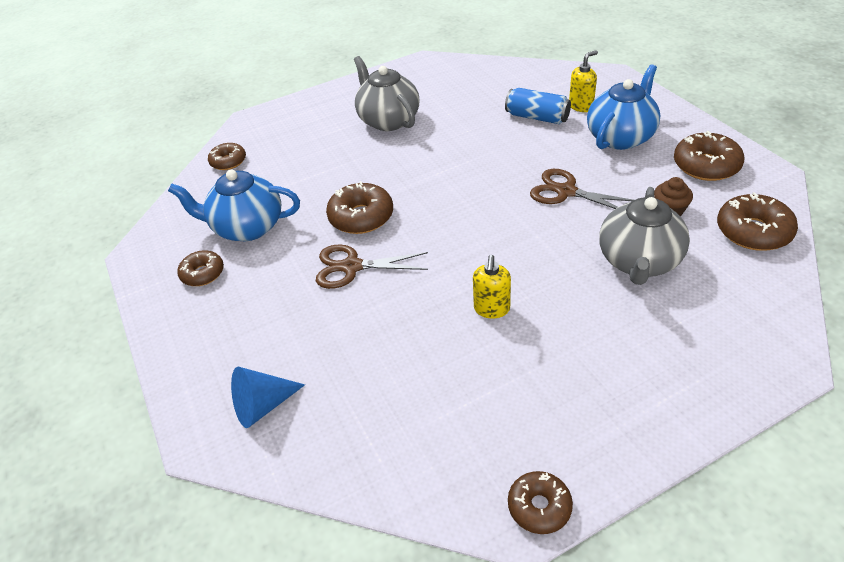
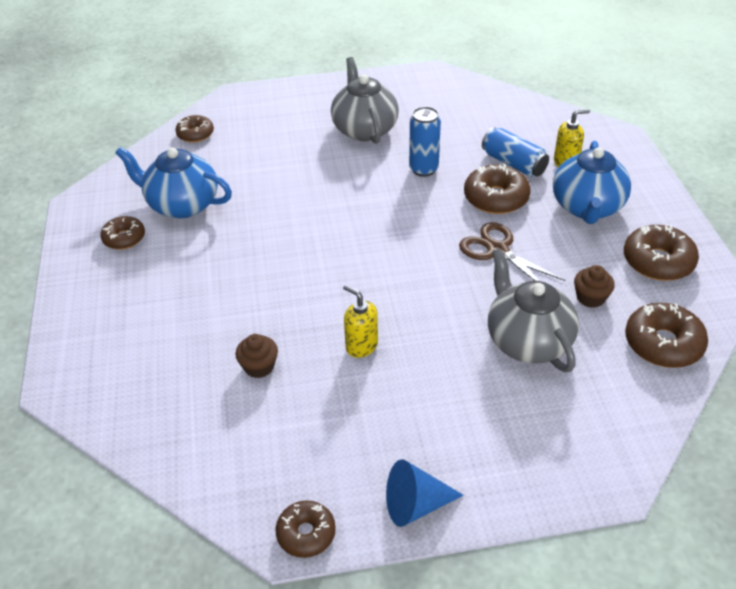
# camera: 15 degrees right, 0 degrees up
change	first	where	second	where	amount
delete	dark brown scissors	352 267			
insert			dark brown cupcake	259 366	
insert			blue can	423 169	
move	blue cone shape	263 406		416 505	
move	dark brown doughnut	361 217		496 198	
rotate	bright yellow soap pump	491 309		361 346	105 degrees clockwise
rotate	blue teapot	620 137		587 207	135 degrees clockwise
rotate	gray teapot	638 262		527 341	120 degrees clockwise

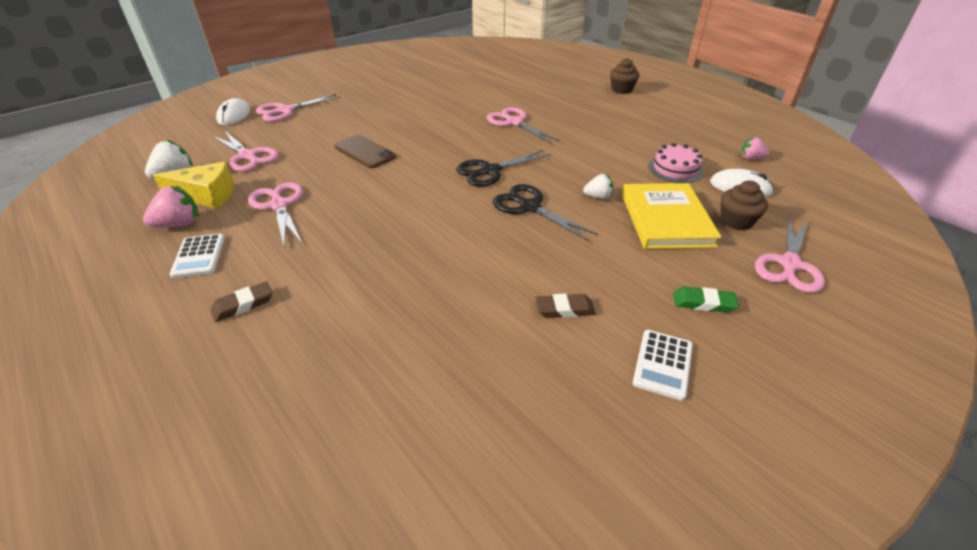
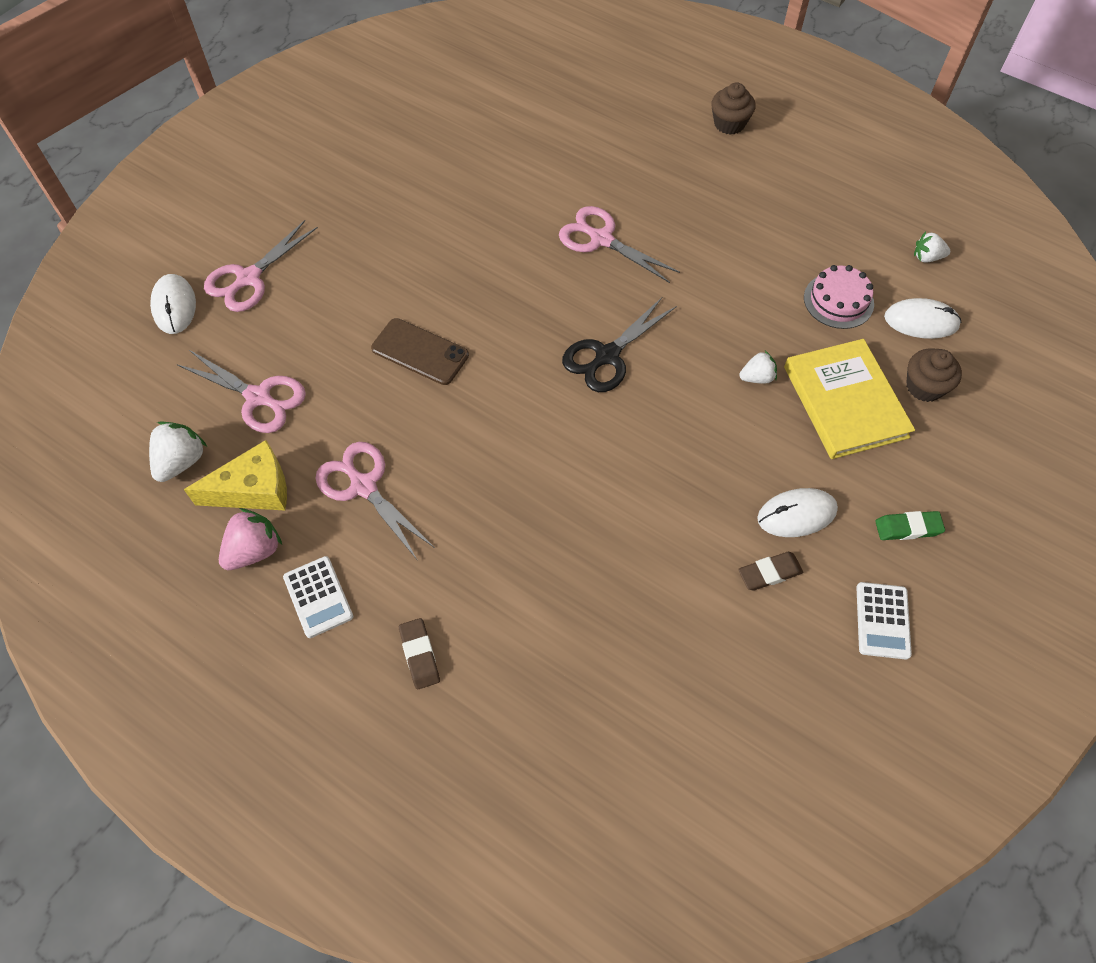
# camera: 15 degrees left, 20 degrees up
change	first	where	second	where	amount
delete	ebony scissors	529 207			
delete	pink scissors	789 264			
insert			pure white mouse	796 514	
recolor	pink berry	751 158	pure white berry	927 257	
rotate	dark brown gum eraser	243 304		419 655	60 degrees counterclockwise

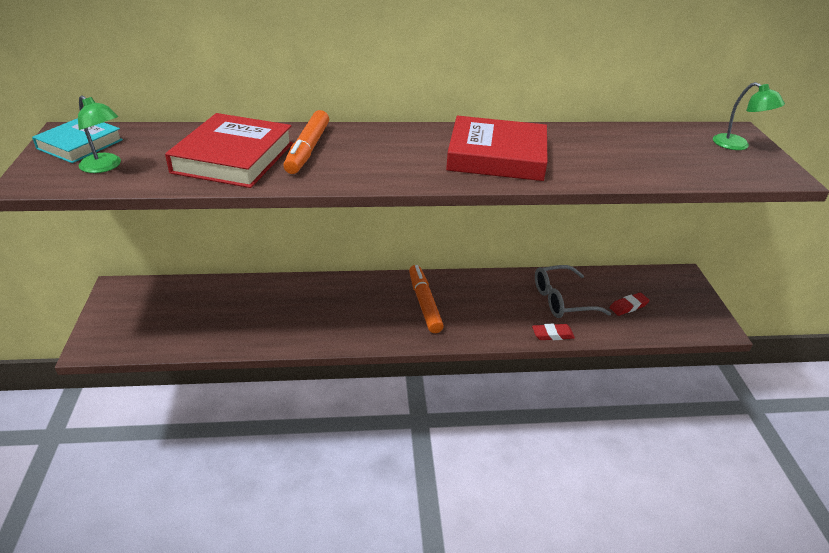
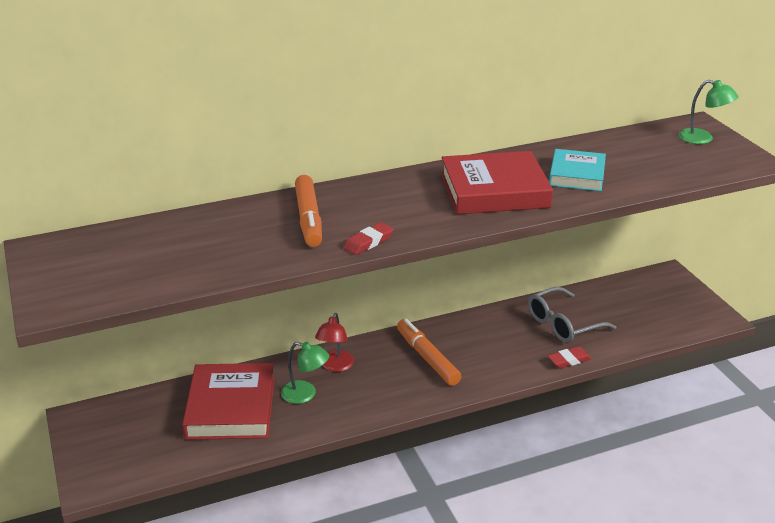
# camera: 15 degrees left, 5 degrees down
change	first	where	second	where	amount
insert			red lamp	335 366	
move	teal book	80 144		577 175	
move	green lamp	105 167		305 394	
move	red book	233 158		231 407	
move	red gum eraser	628 306		368 242	

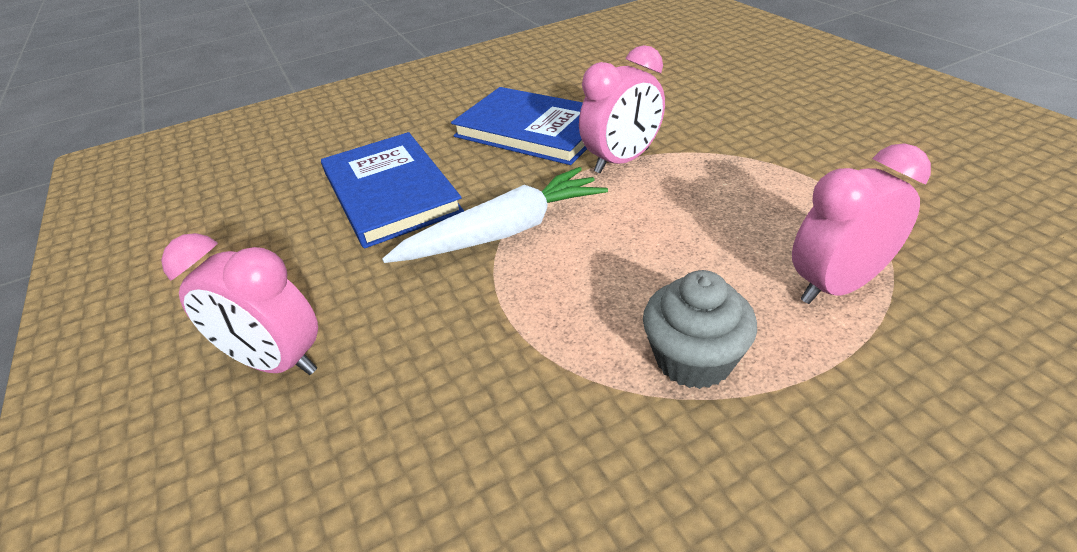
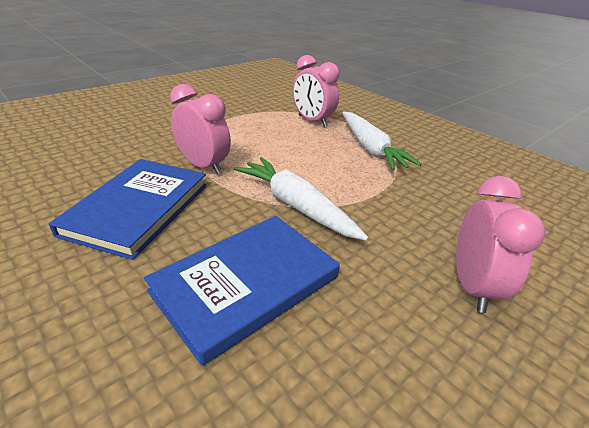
# camera: 110 degrees left, 5 degrees down
change	first	where	second	where	amount
replace	gray cupcake	693 359	pure white toy carrot	370 148	

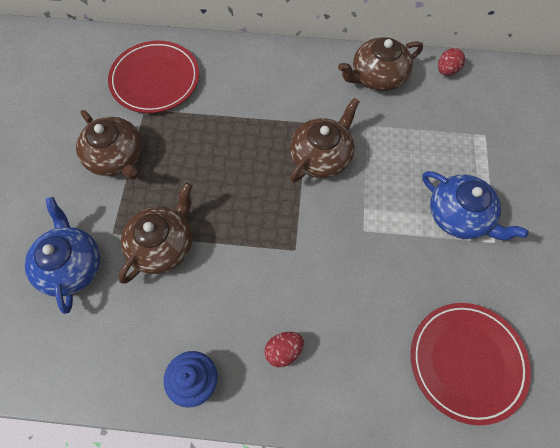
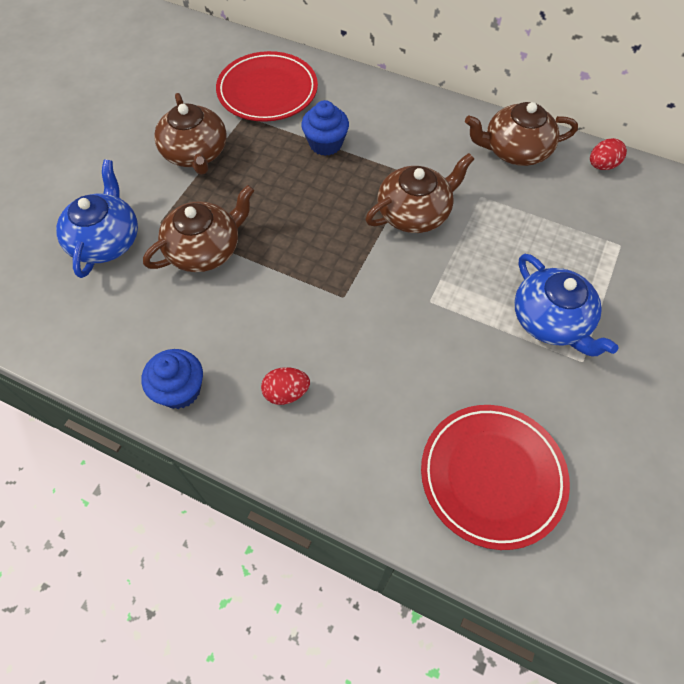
# camera: 20 degrees right, 5 degrees down
change	first	where	second	where	amount
insert			blue cupcake	325 144	

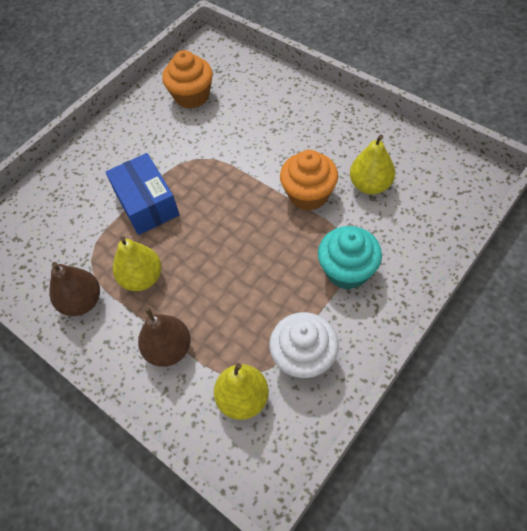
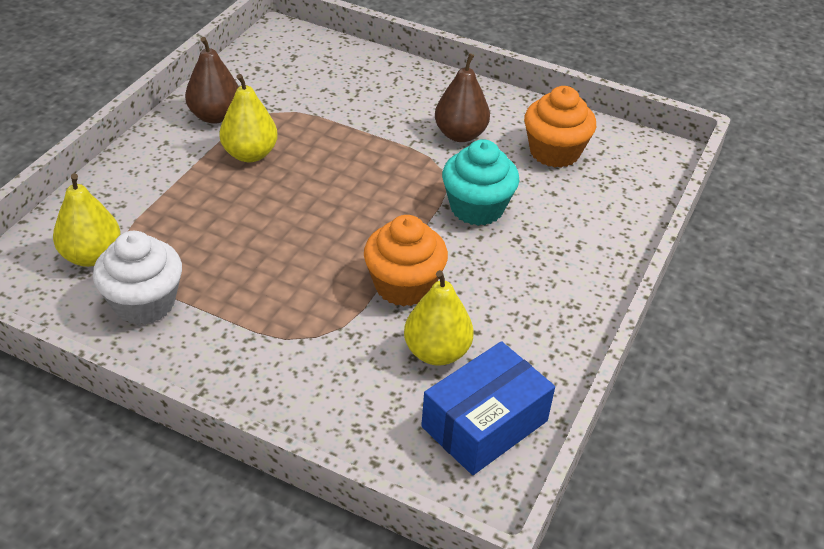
# camera: 70 degrees right, 15 degrees down
change	first	where	second	where	amount
move	blue package	146 203		484 424	
move	dark brown pear fruit	169 349		460 134	
move	teal cupcake	347 270		477 208	

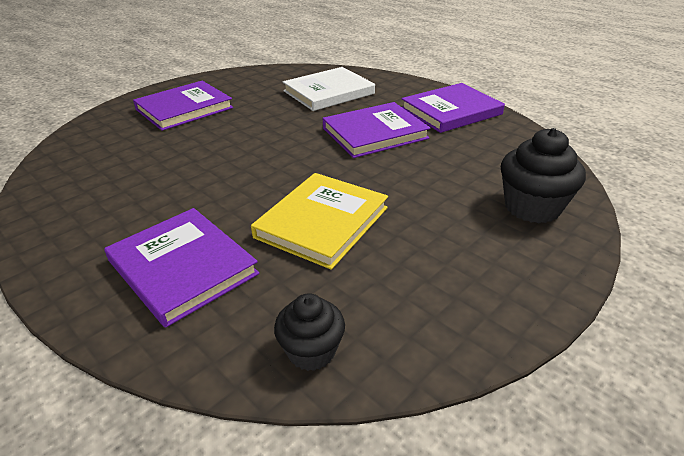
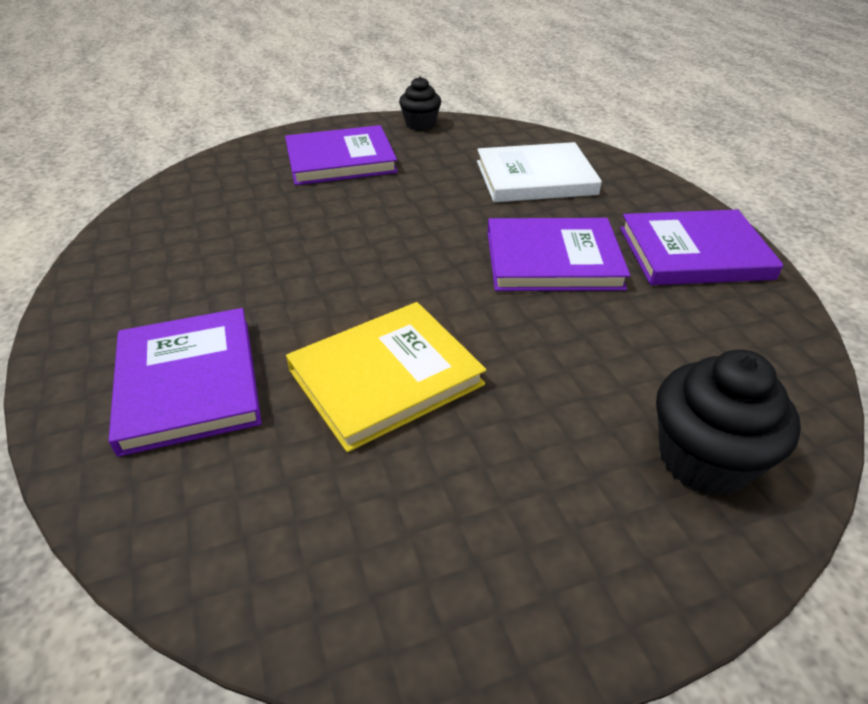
# camera: 25 degrees right, 5 degrees up
change	first	where	second	where	amount
move	ebony cupcake	311 351		420 124	

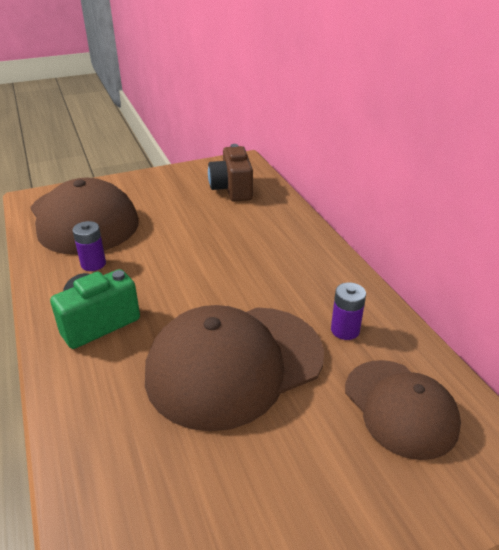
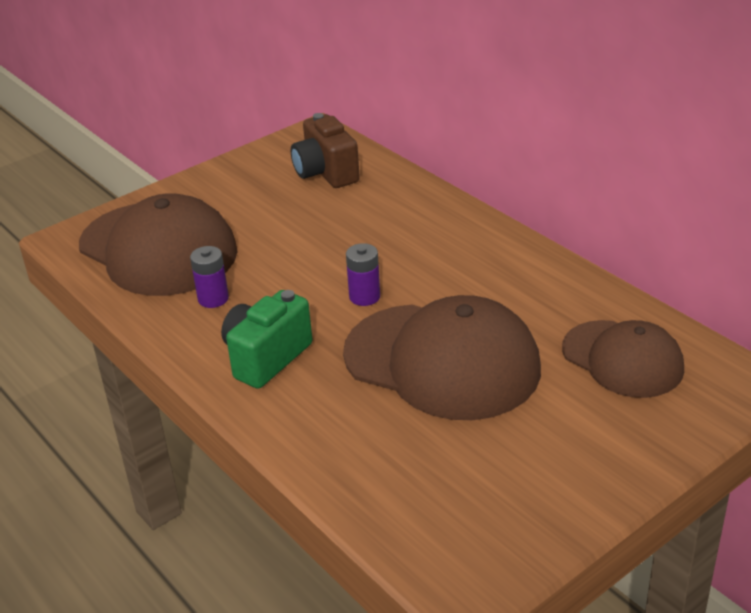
# camera: 15 degrees left, 0 degrees up
change	first	where	second	where	amount
move	royal purple battery	345 330		364 297	
rotate	dark brown cap	234 364		442 361	105 degrees counterclockwise

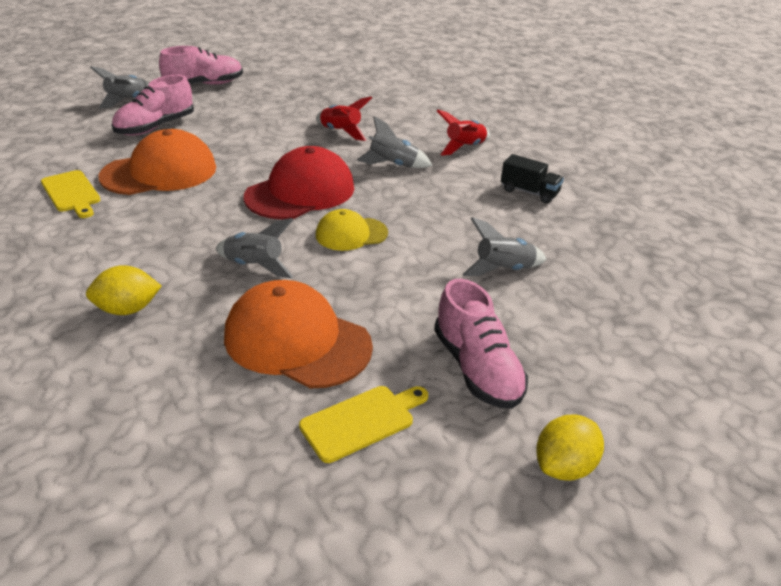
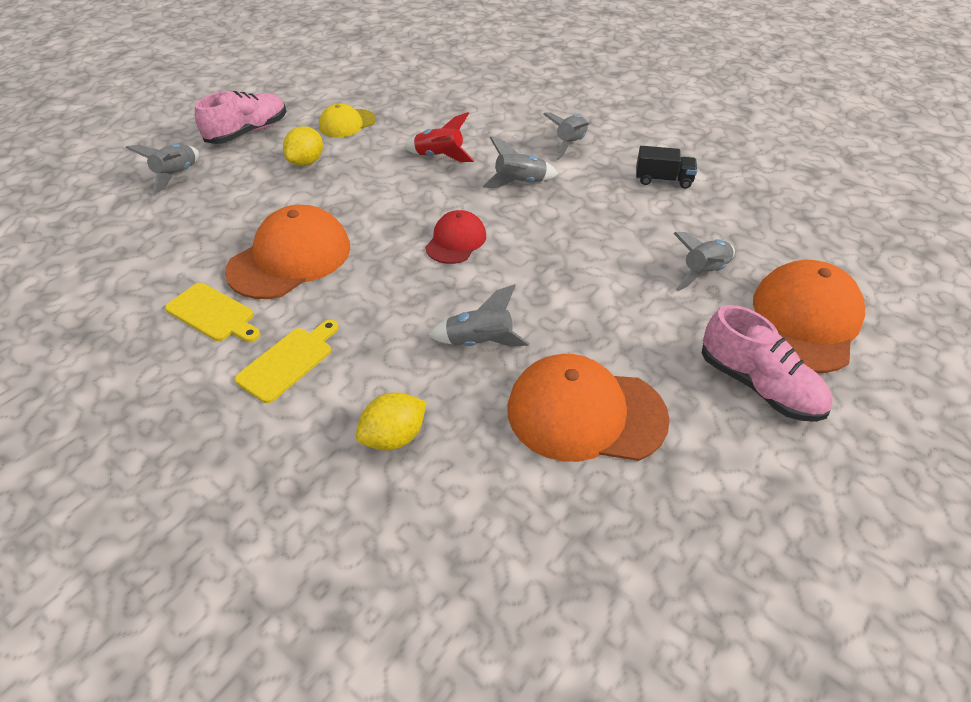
# camera: 20 degrees left, 10 degrees up
change	first	where	second	where	amount
delete	pink shoe	155 127			
insert			orange cap	804 321	
move	bright yellow chopping board	361 421		288 361	
move	bright yellow cap	351 234		347 123	
move	bright yellow toy lemon	564 466		306 162	
recolor	red spaceship	465 147	gray spaceship	570 144	
resize	red cap	300 192		456 241	x0.58

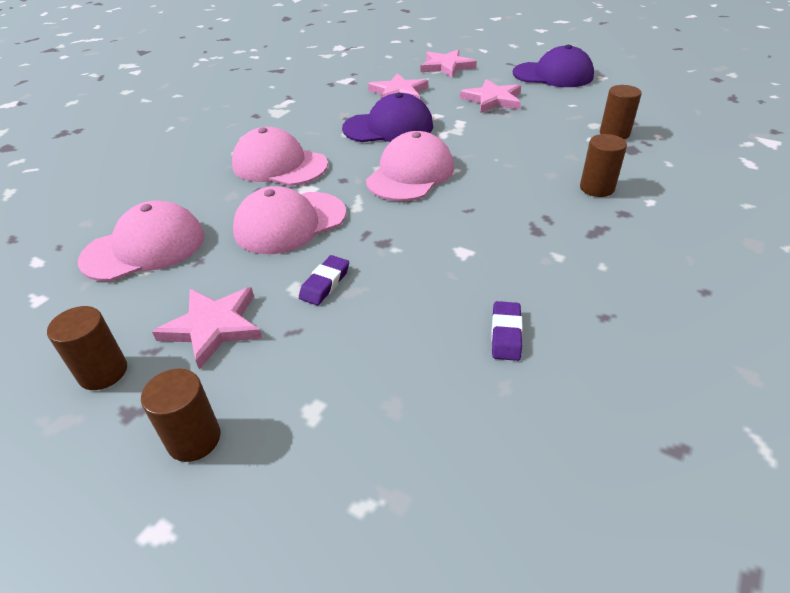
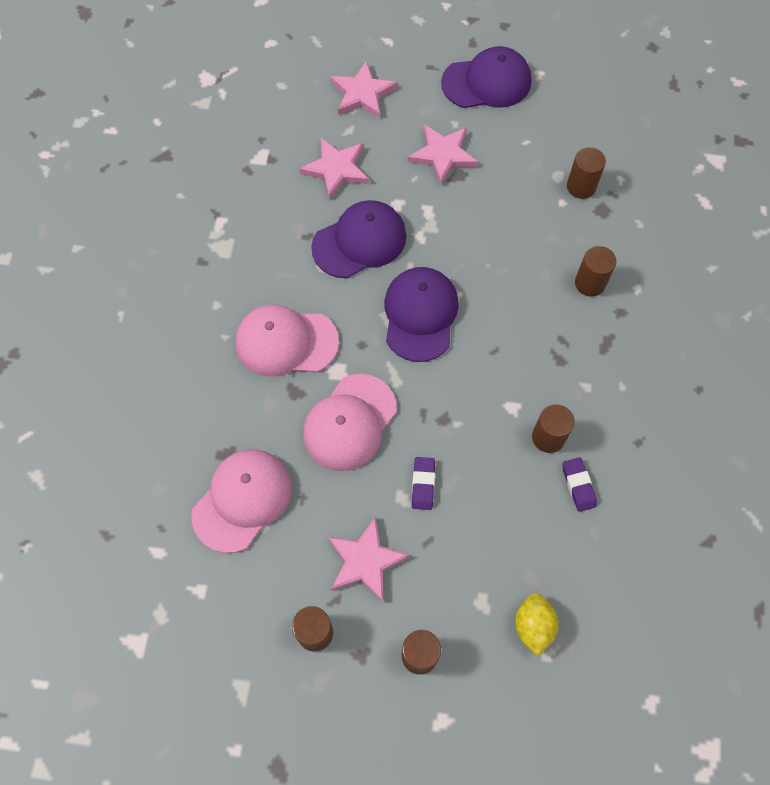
# camera: 25 degrees left, 25 degrees up
change	first	where	second	where	amount
insert			bright yellow toy lemon	533 626	
insert			dark brown cylinder shape	548 437	
recolor	pink cap	410 174	royal purple cap	420 315	

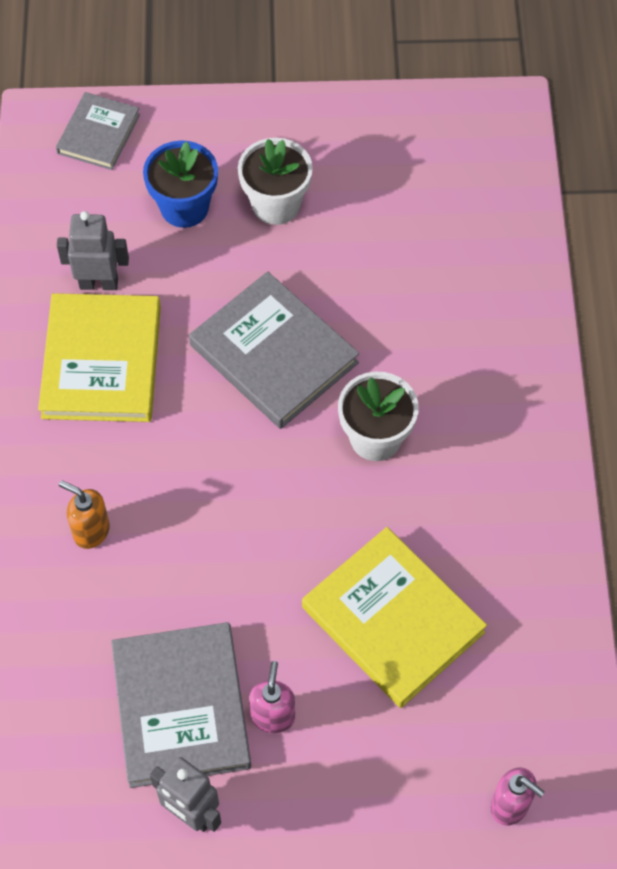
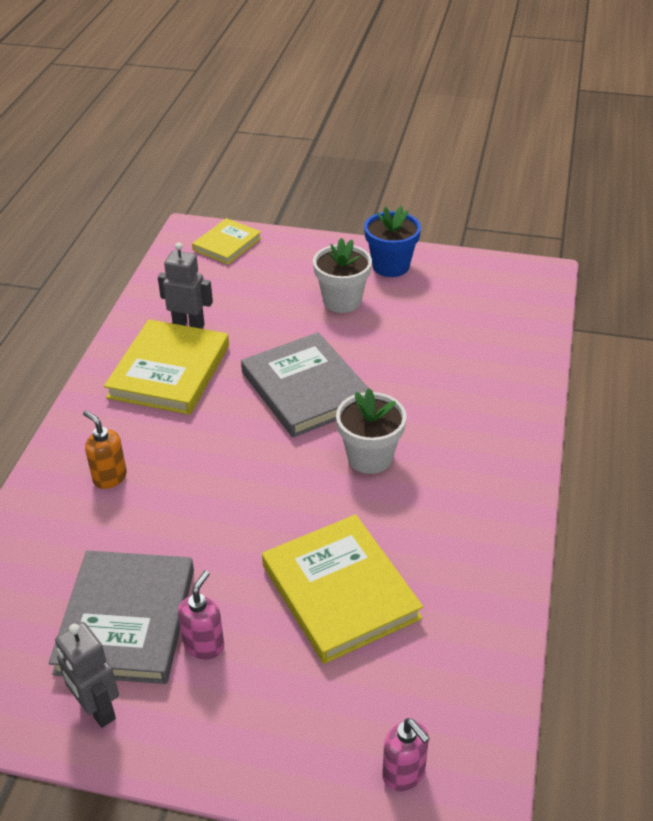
# camera: 15 degrees right, 20 degrees down
change	first	where	second	where	amount
move	blue potted plant	184 207		391 266	
recolor	gray book	98 134	bright yellow book	227 244	

